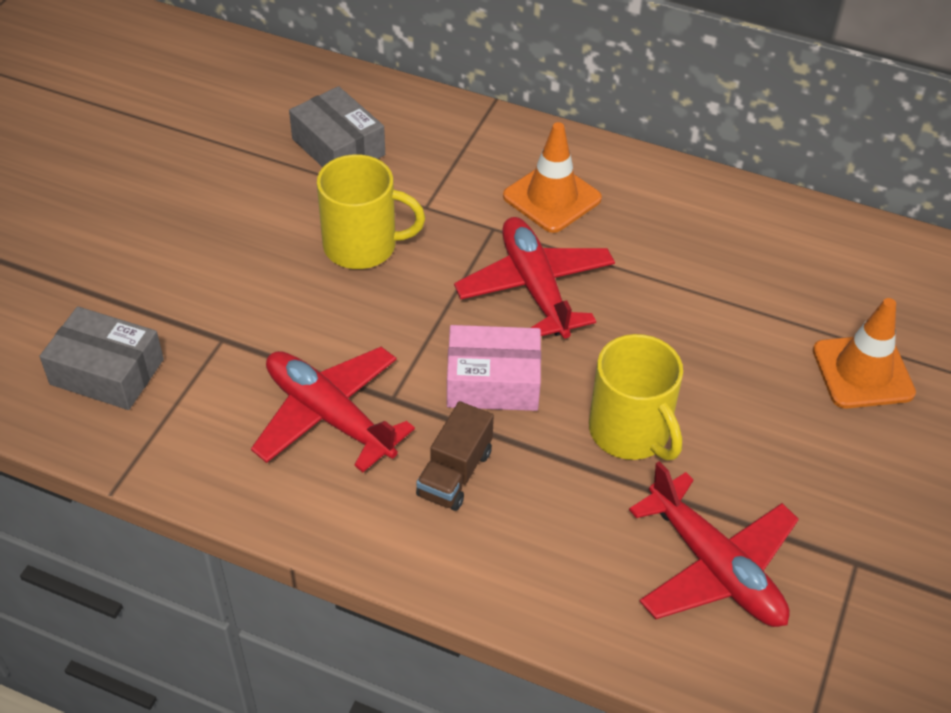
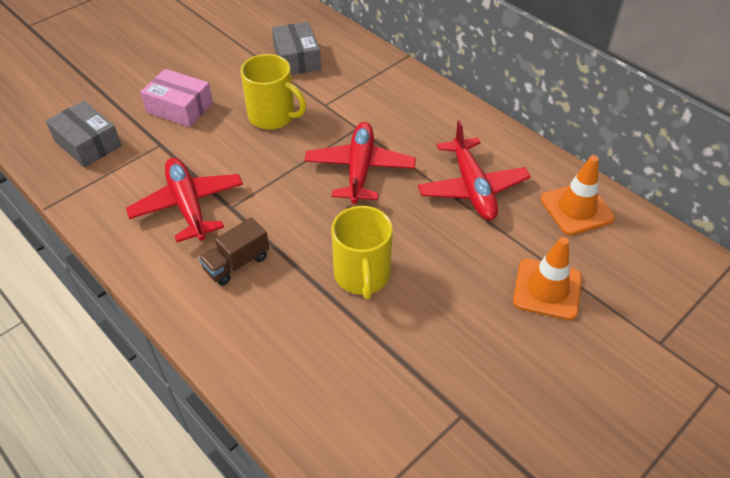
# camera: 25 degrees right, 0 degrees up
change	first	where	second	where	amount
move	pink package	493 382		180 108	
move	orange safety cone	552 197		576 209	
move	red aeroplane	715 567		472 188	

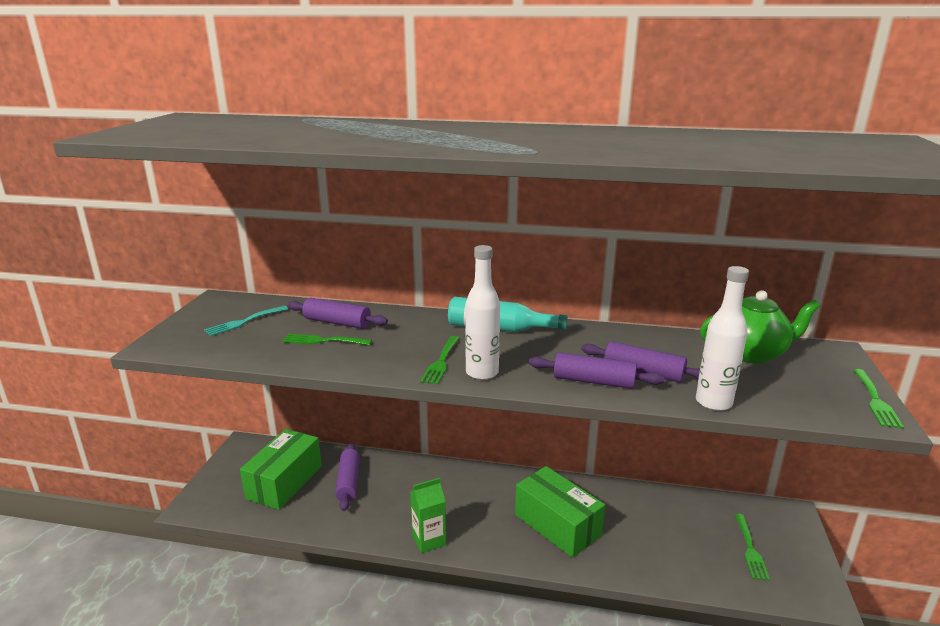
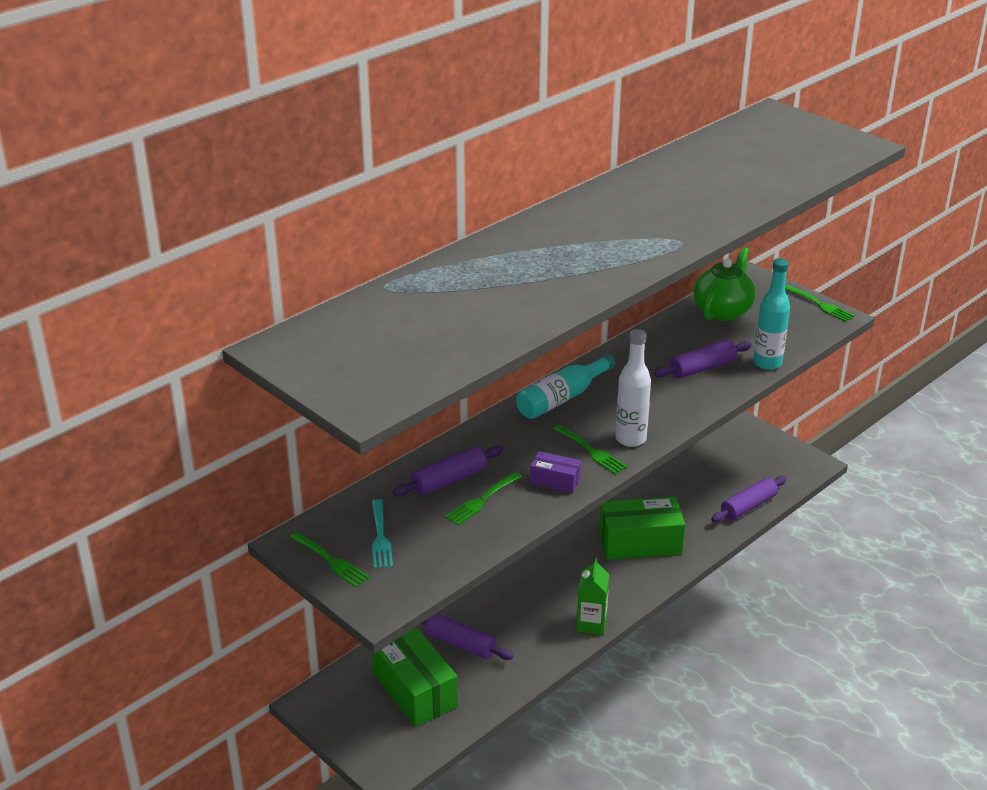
# camera: 55 degrees left, 10 degrees up
change	first	where	second	where	amount
insert			royal purple package	555 481	
move	royal purple dough roller	593 381		748 506	
move	green fork	750 549		331 561	
recolor	pure white flask	713 402	teal flask	767 363	

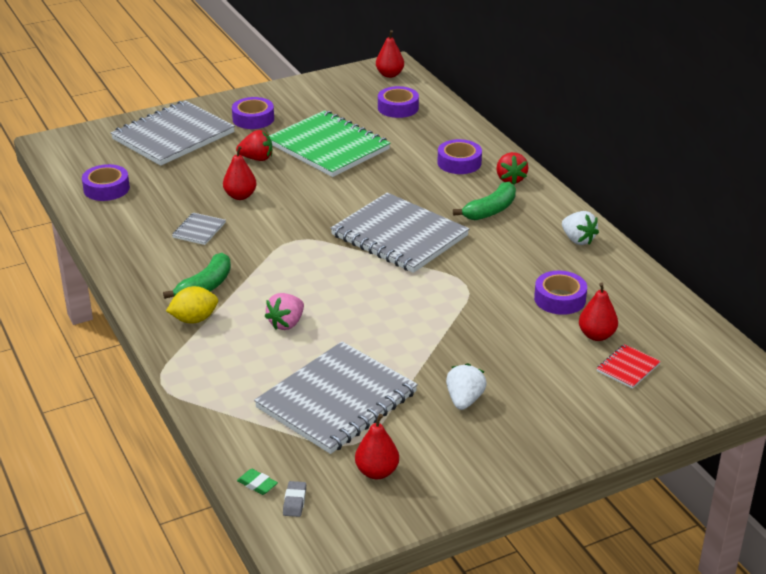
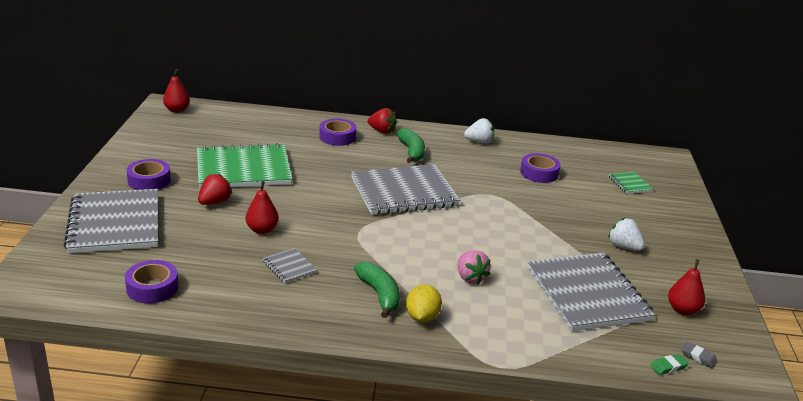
# camera: 60 degrees left, 5 degrees down
change	first	where	second	where	amount
delete	royal purple tape	398 108			
delete	red pear fruit	596 335			
recolor	red notebook	628 368	green notebook	629 184	

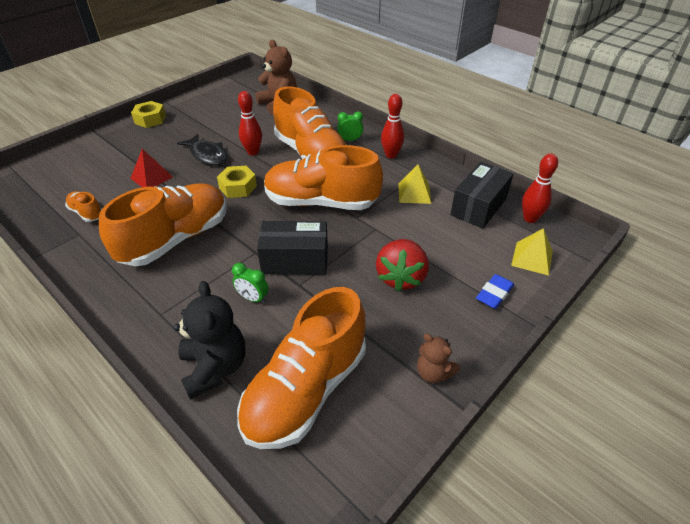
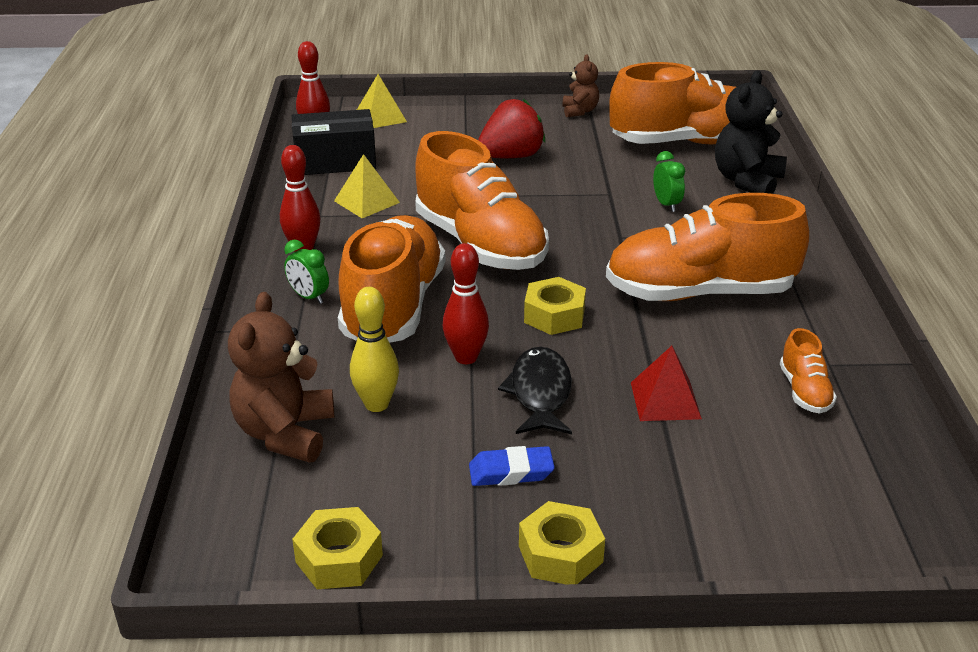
# camera: 135 degrees left, 10 degrees down
change	first	where	second	where	amount
delete	ebony package	295 260			
insert			bright yellow nut	339 558	
insert			bright yellow skittle	376 404	
move	blue gum eraser	494 294		511 472	

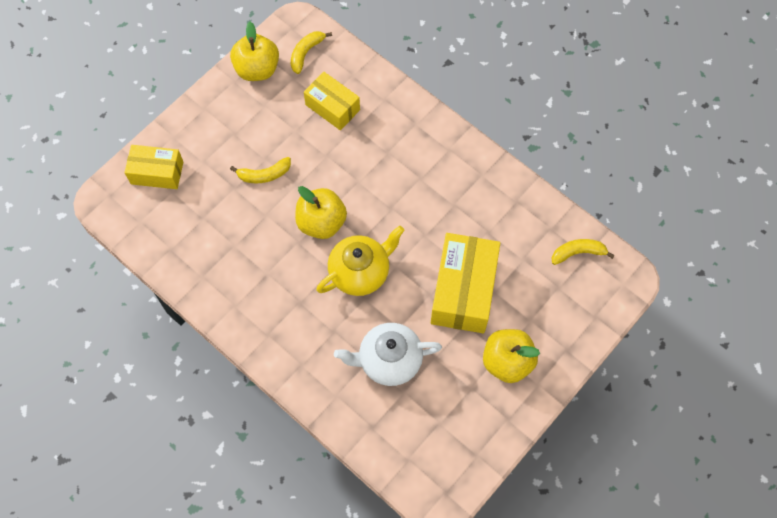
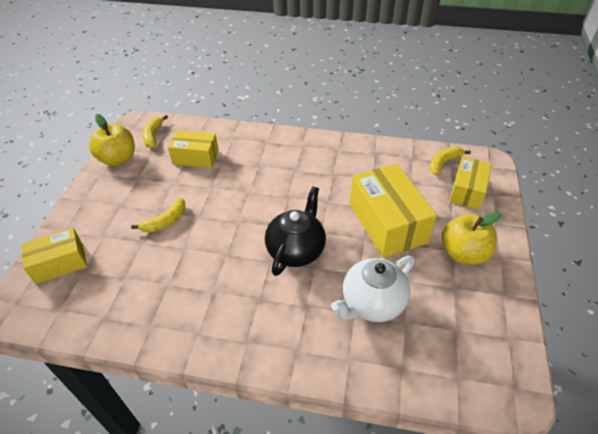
# camera: 30 degrees left, 20 degrees down
change	first	where	second	where	amount
delete	bright yellow apple	321 222			
insert			bright yellow package	467 191	
recolor	bright yellow teapot	360 272	ebony teapot	296 250	

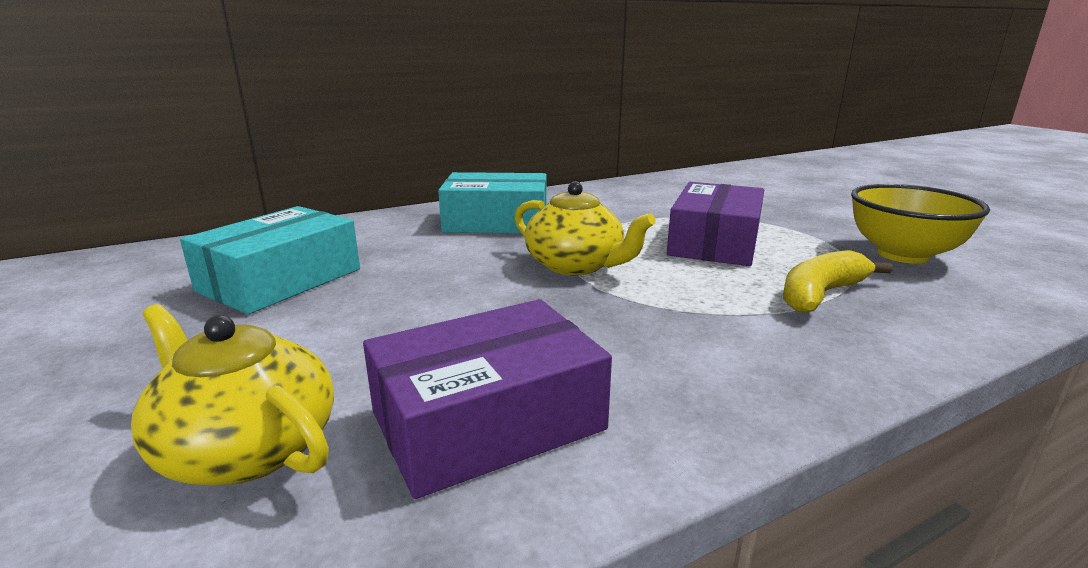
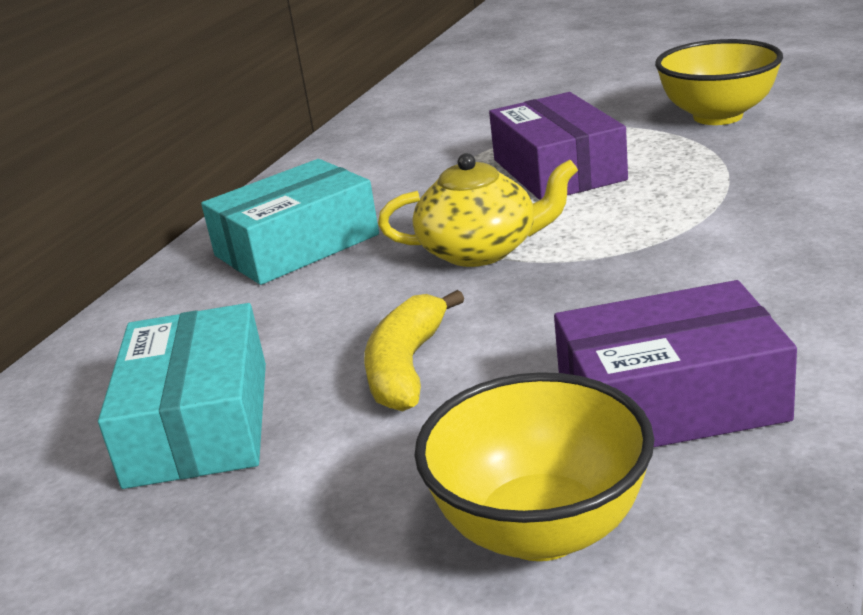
# camera: 35 degrees left, 5 degrees up
change	first	where	second	where	amount
move	bright yellow toy banana	821 294		407 367	
replace	bright yellow teapot	247 448	bright yellow serving bowl	541 529	
rotate	royal purple package	488 420		670 400	60 degrees clockwise

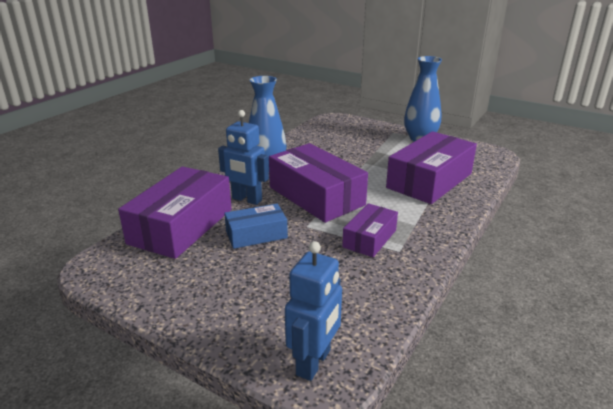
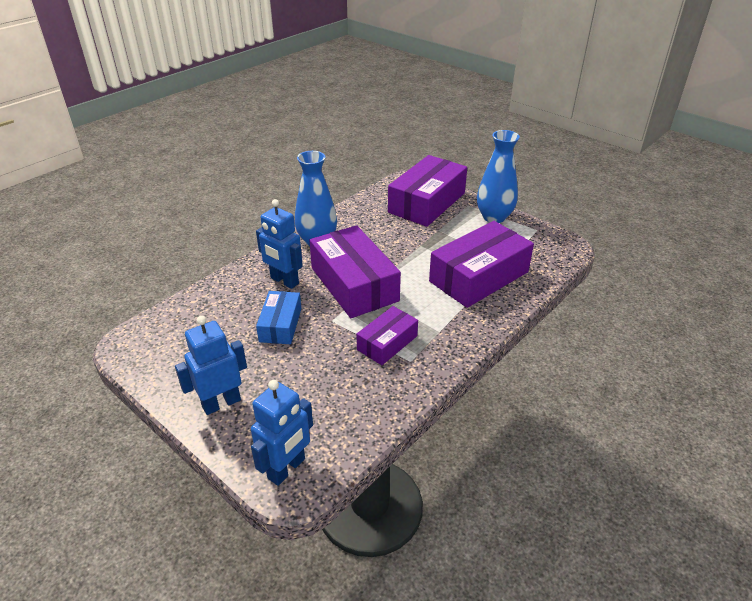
# camera: 10 degrees right, 10 degrees up
change	first	where	second	where	amount
insert			blue robot	221 403	
move	royal purple package	181 226		427 203	
rotate	blue package	256 234		280 325	75 degrees counterclockwise

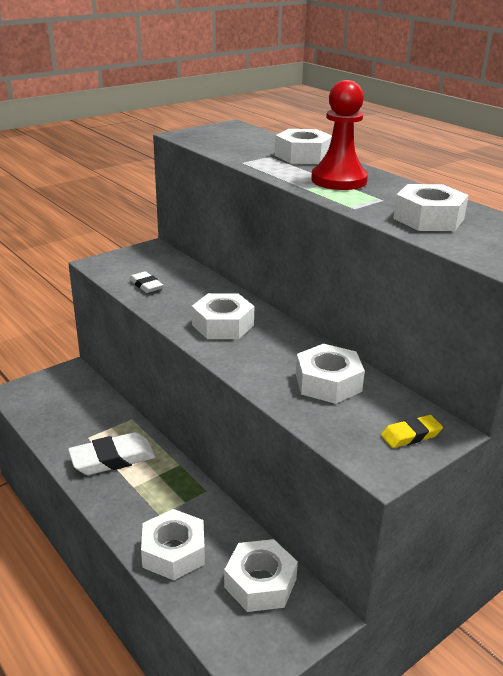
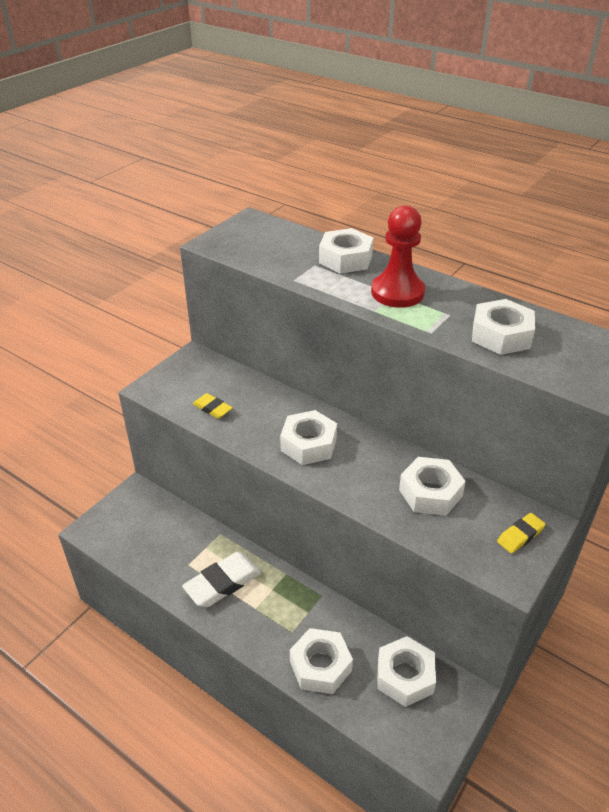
# camera: 15 degrees left, 10 degrees up
change	first	where	second	where	amount
recolor	pure white gum eraser	146 285	bright yellow gum eraser	212 408	

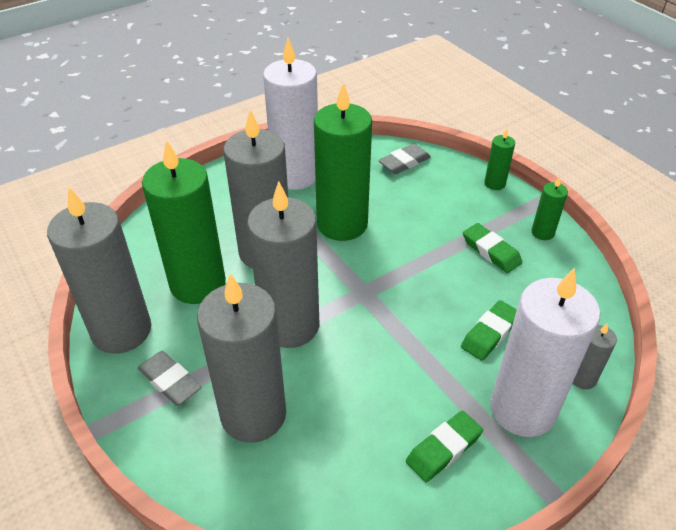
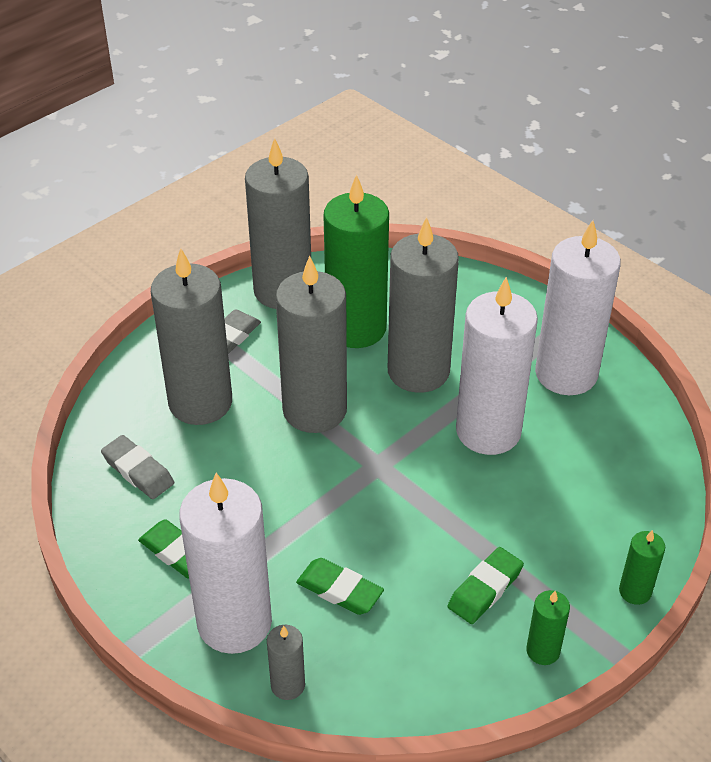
# camera: 80 degrees right, 0 degrees up
change	first	where	second	where	amount
move	gray gum eraser	404 162		138 471	
recolor	green candle	342 224	pure white candle	488 431	

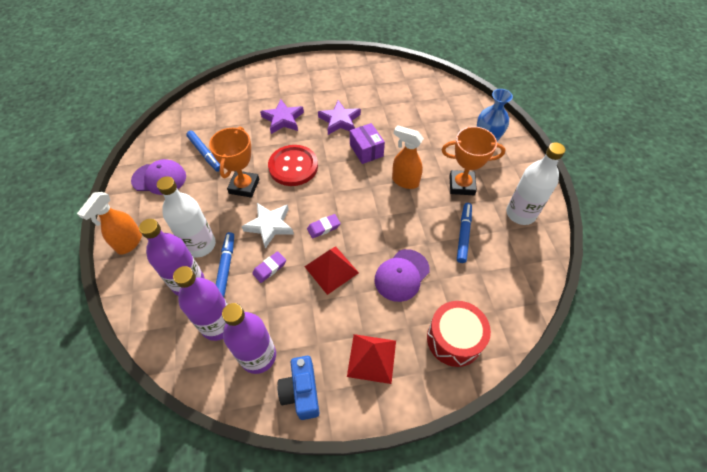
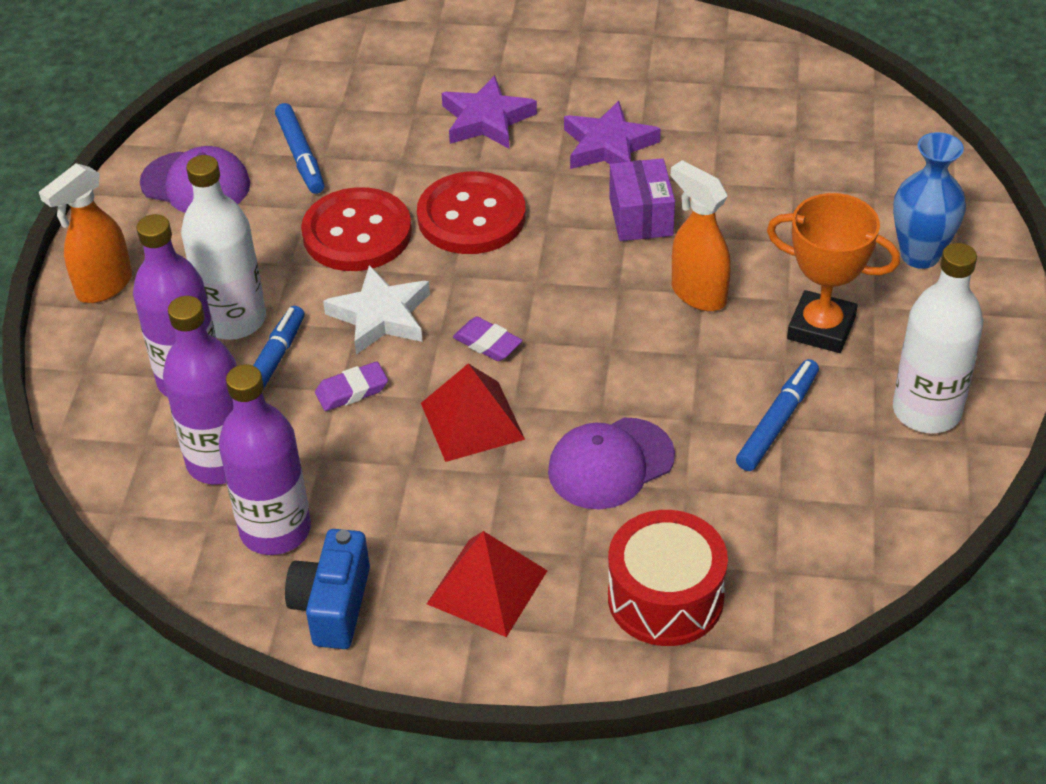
# camera: 20 degrees right, 10 degrees down
change	first	where	second	where	amount
replace	orange prize cup	244 186	red shirt button	357 233	
rotate	royal purple gum eraser	323 227		487 343	45 degrees clockwise

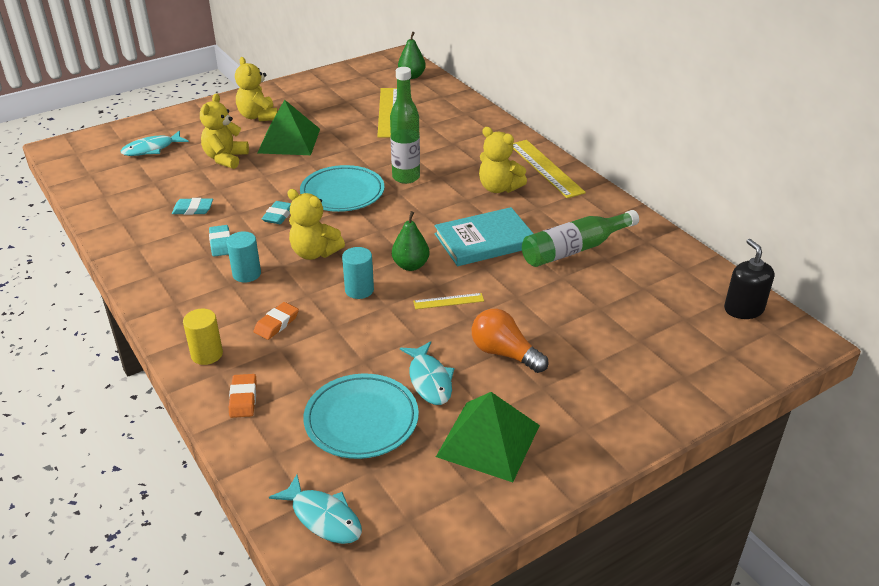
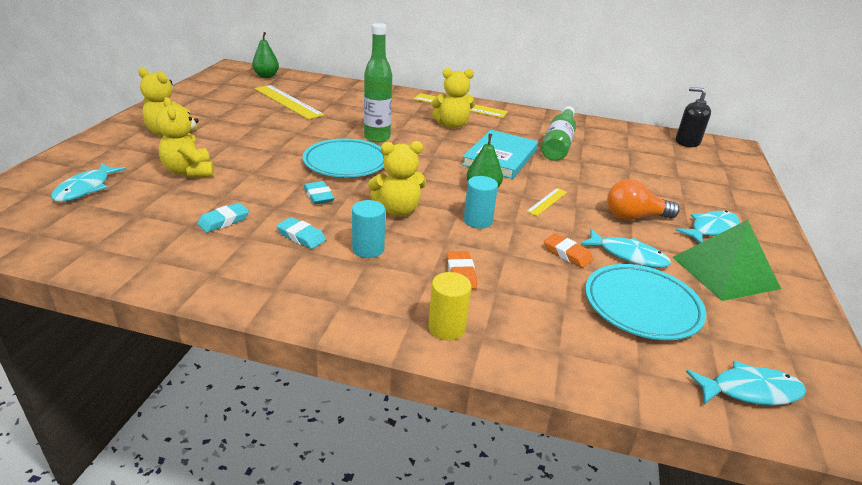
# camera: 45 degrees left, 5 degrees down
change	first	where	second	where	amount
delete	green pyramid shape	289 141			
insert			teal fish	711 229	
move	orange gum eraser	243 398		567 254	

